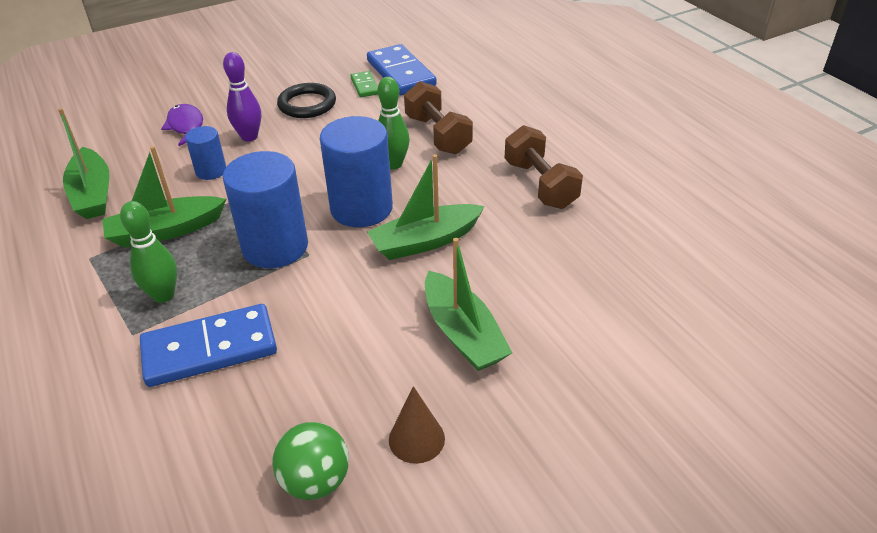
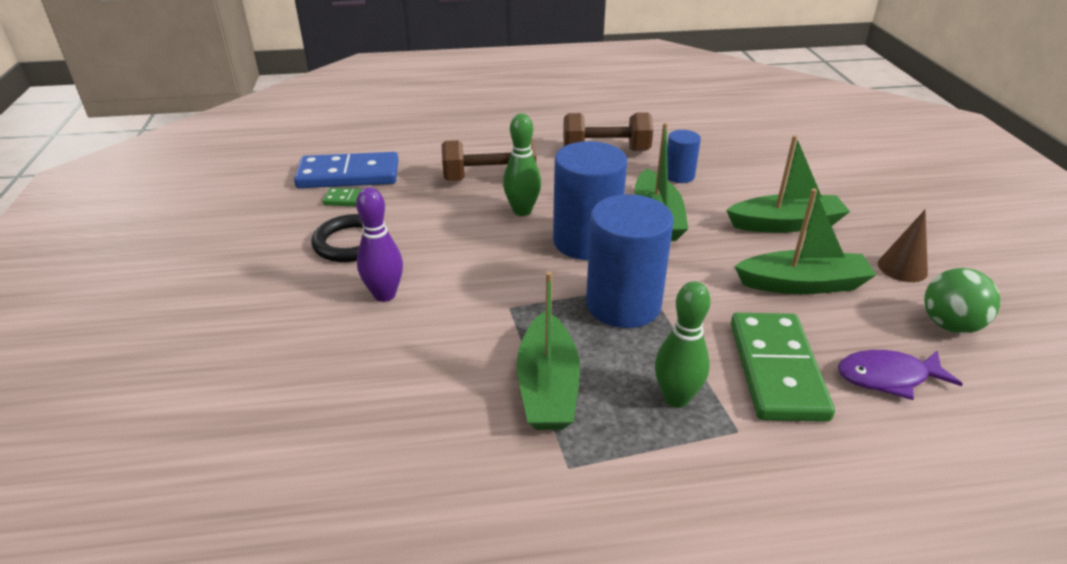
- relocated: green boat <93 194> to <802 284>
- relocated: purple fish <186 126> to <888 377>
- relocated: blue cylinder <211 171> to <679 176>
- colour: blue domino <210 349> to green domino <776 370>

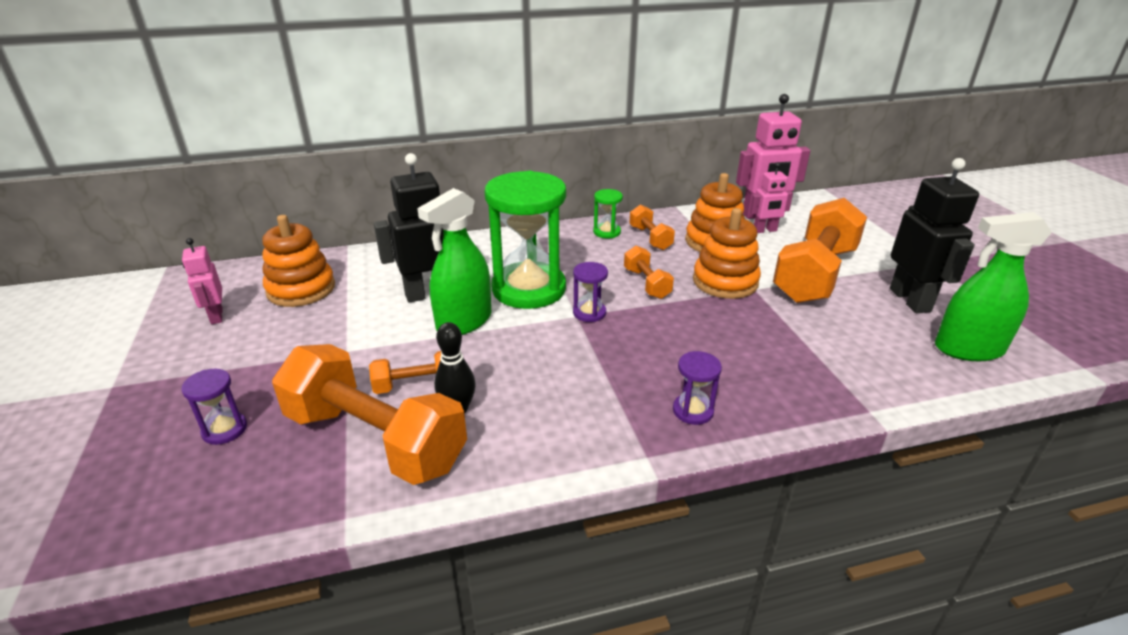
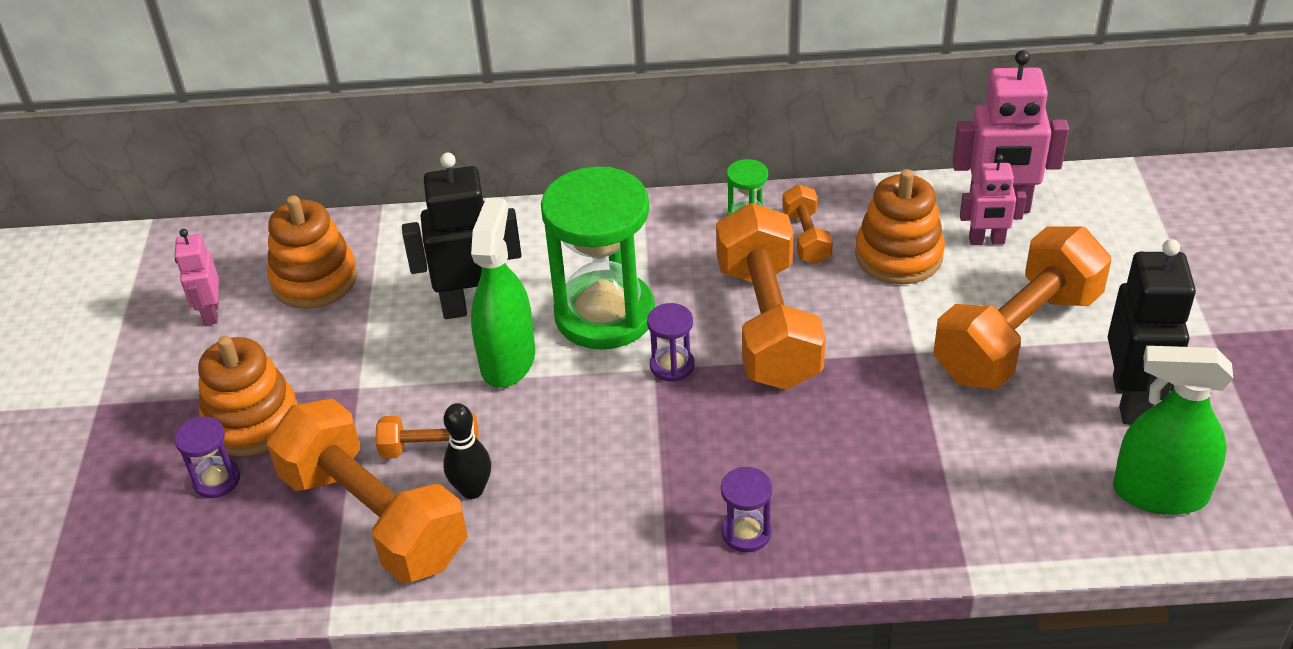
- relocated: orange stacking toy <725 281> to <252 421>
- spun: green spray bottle <464 322> = <508 360> 135 degrees clockwise
- size: orange dumbbell <647 283> = <768 324> x2.13

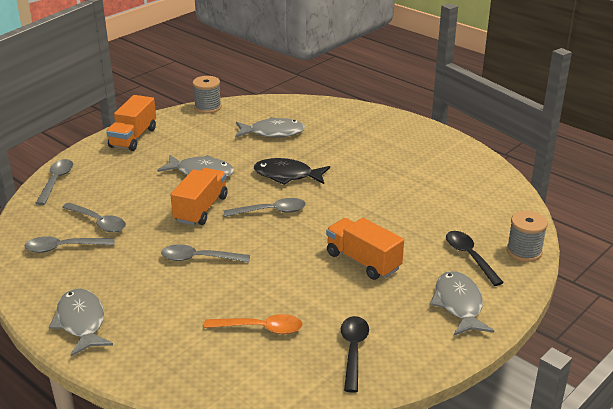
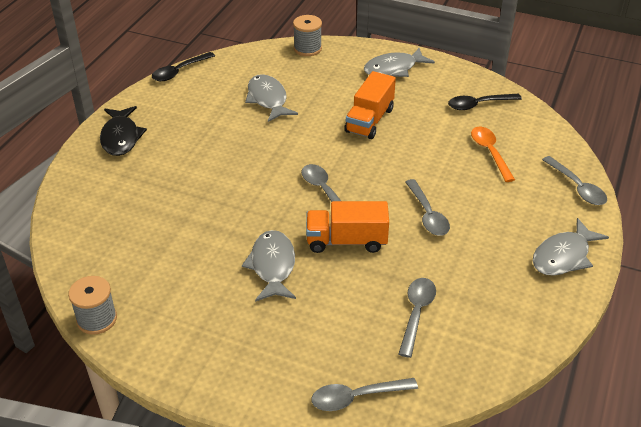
- missing: orange truck <133 138>
- relocated: grey spoon <63 248> to <577 187>
- relocated: grey fish <273 132> to <268 99>
- relocated: black fish <287 175> to <121 137>
- relocated: black spoon <469 257> to <179 71>

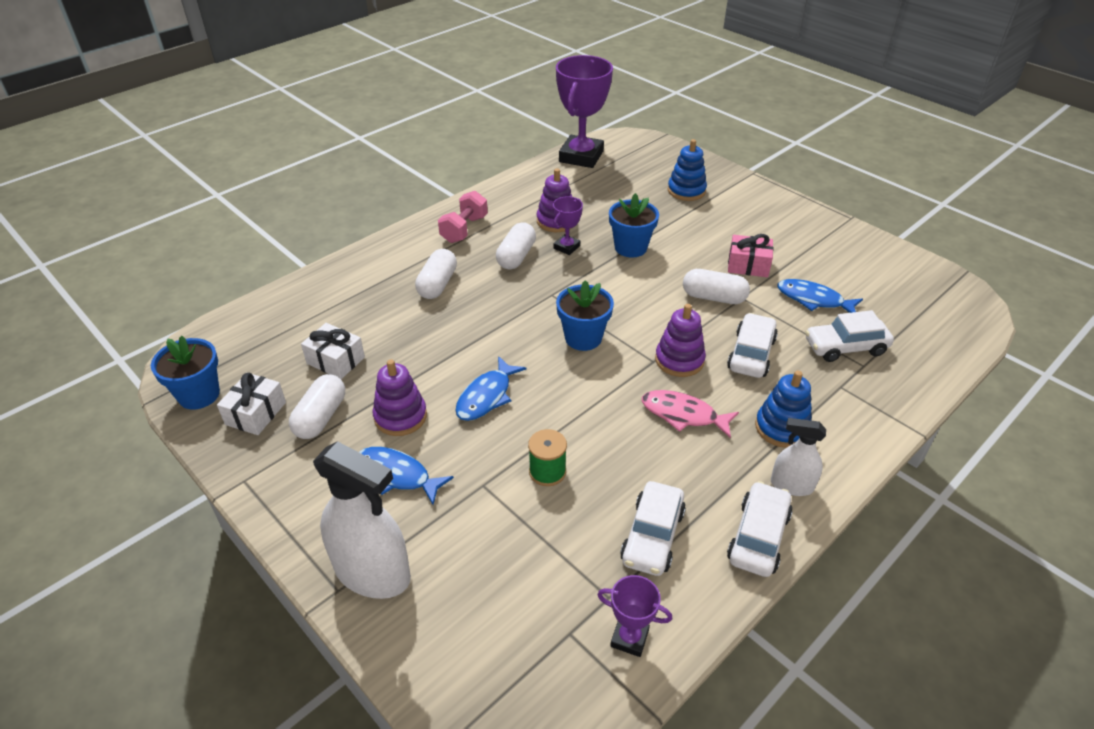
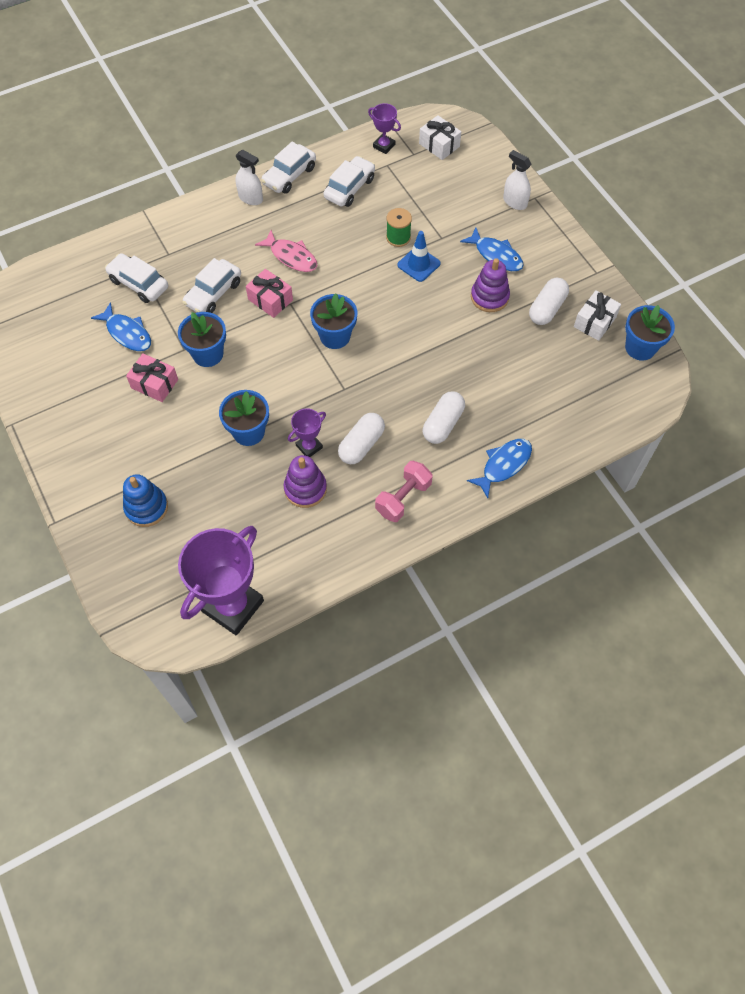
- missing: blue stacking toy <781 428>
- appeared: blue traffic cone <418 264>
- relocated: white gift <335 360> to <439 145>
- relocated: blue fish <486 396> to <503 465>
- exchanged: purple stacking toy <679 360> to pink gift <270 300>
- exchanged: white capsule <713 297> to blue flower pot <208 354>
- spun: white car <845 347> = <139 284> 150 degrees counterclockwise
- size: white spray bottle <372 572> = <515 202> x0.55

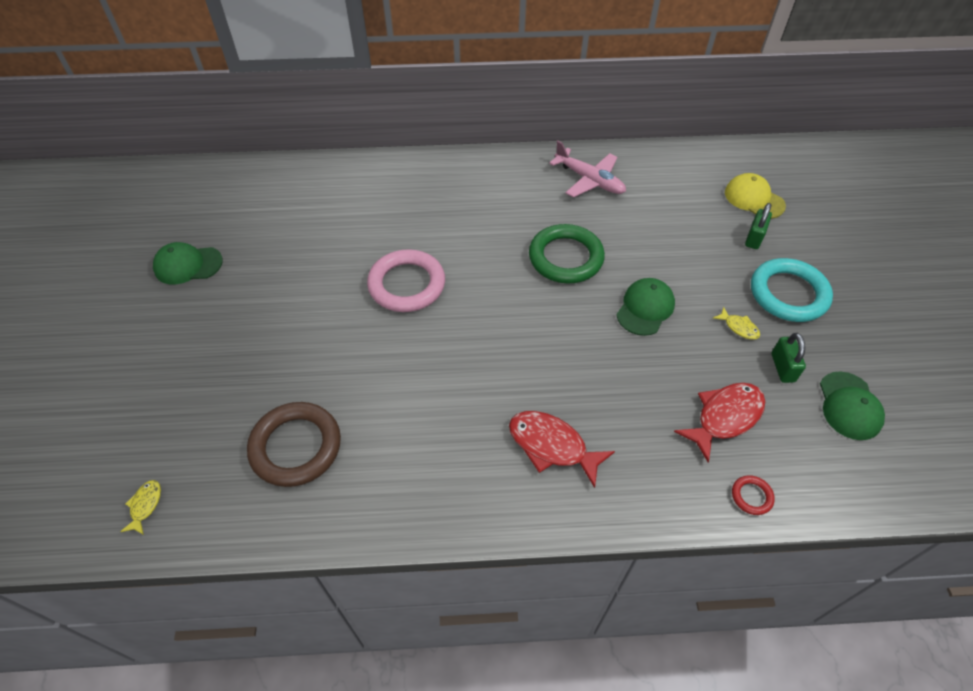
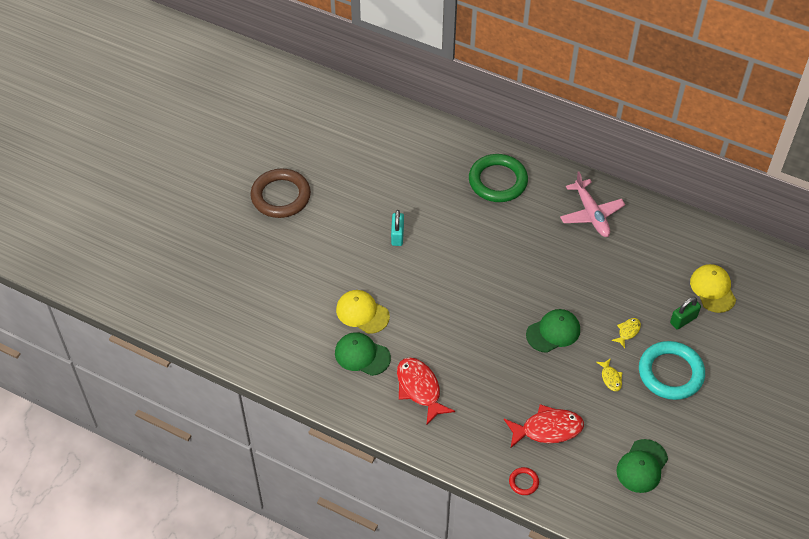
- missing: green padlock <782 367>
- appeared: yellow cap <362 313>
- relocated: yellow fish <145 505> to <628 332>
- relocated: green cap <188 265> to <362 355>
- relocated: brown ring <296 447> to <281 196>
- relocated: green ring <565 258> to <498 181>
- exchanged: pink ring <407 284> to turquoise padlock <397 235>

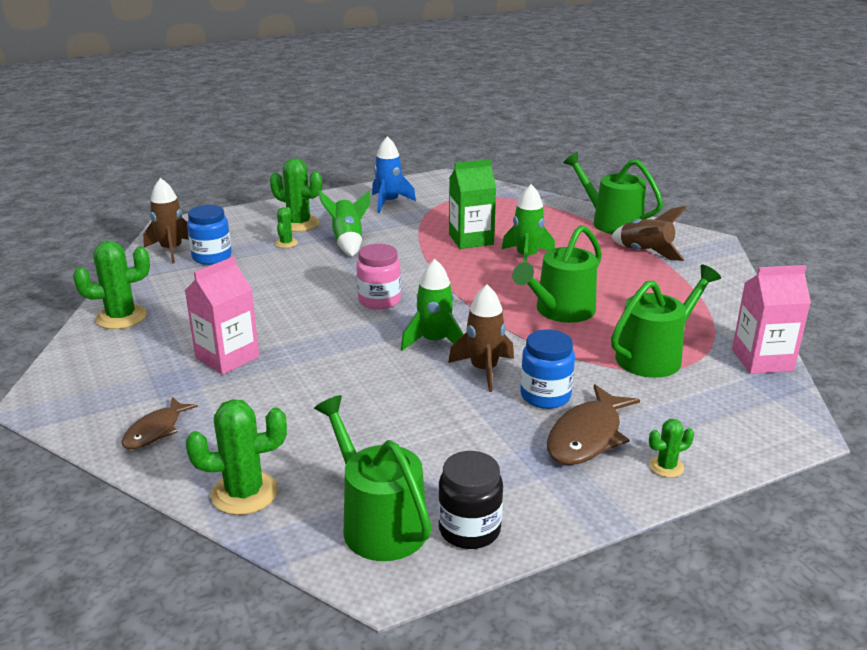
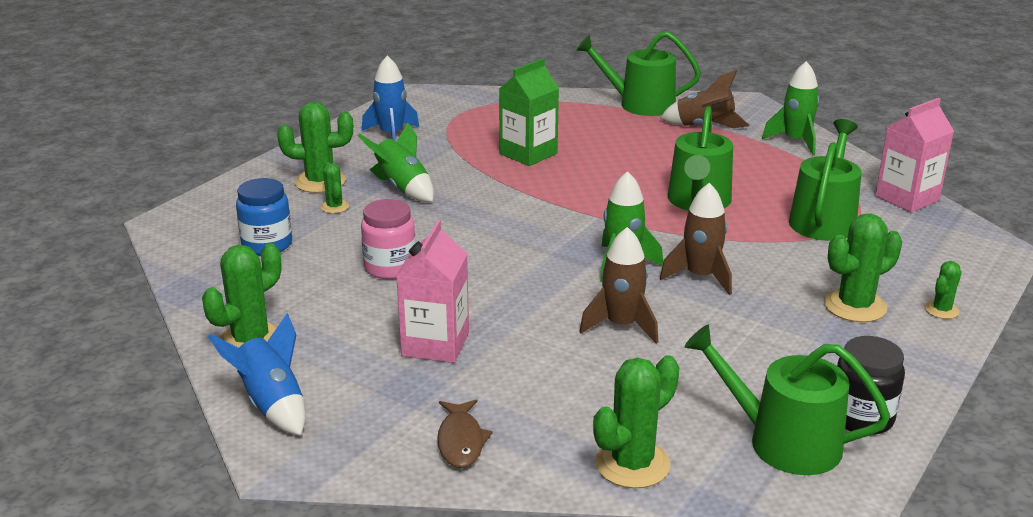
- missing: blue jar <545 396>
- appeared: blue rocket <272 405>
- relocated: brown rocket <172 250> to <621 325>
- relocated: pink jar <379 300> to <390 267>
- relocated: green rocket <527 257> to <795 141>
- exchanged: brown fish <587 436> to green cactus <855 306>

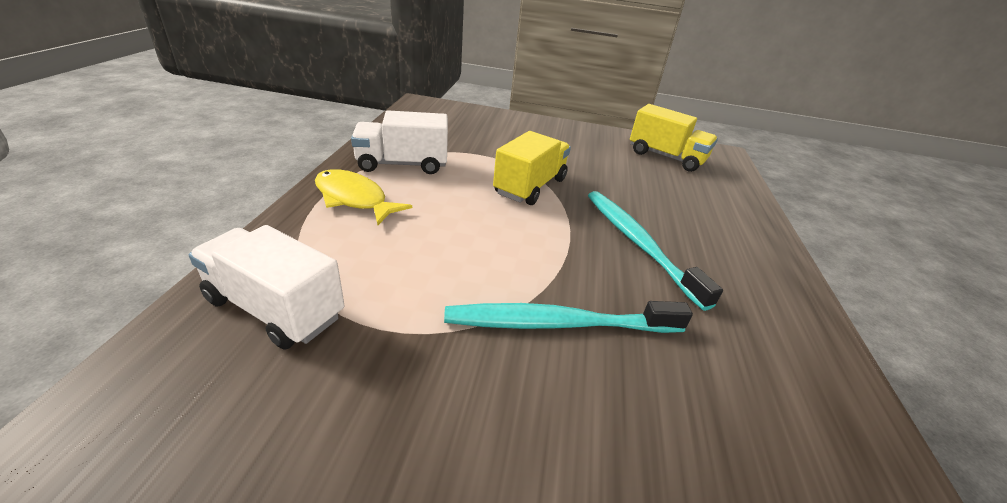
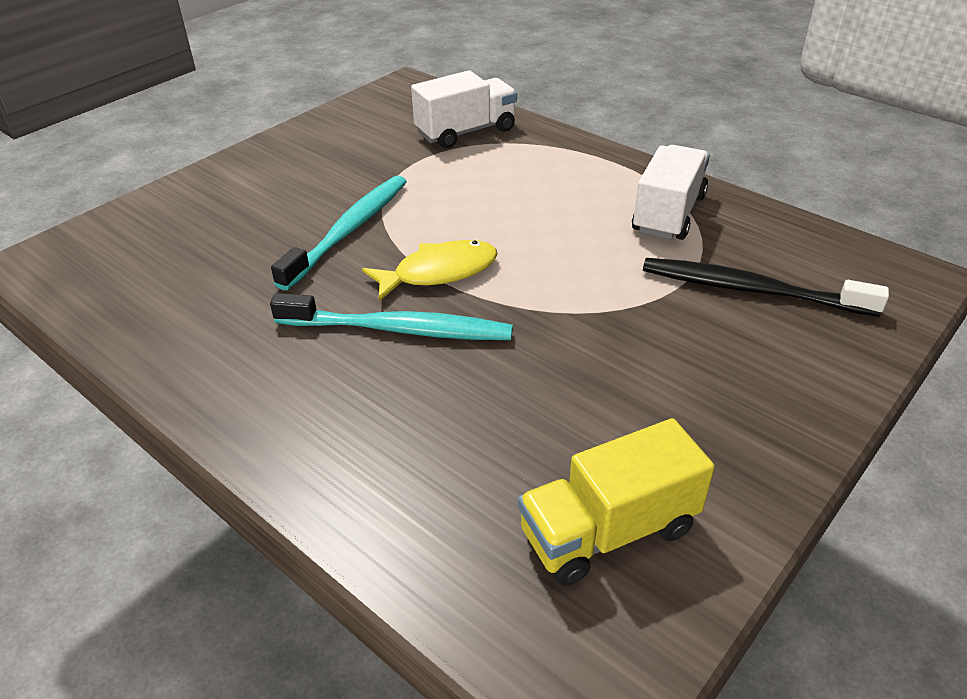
- missing: yellow truck <530 186>
- appeared: black toothbrush <752 290>
- relocated: yellow fish <354 199> to <439 272>

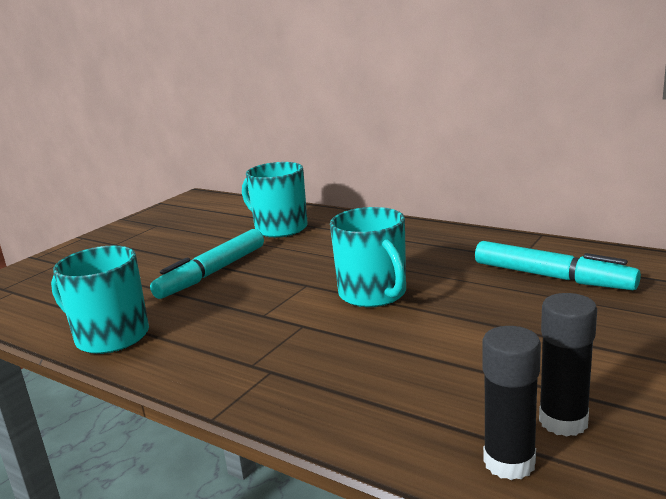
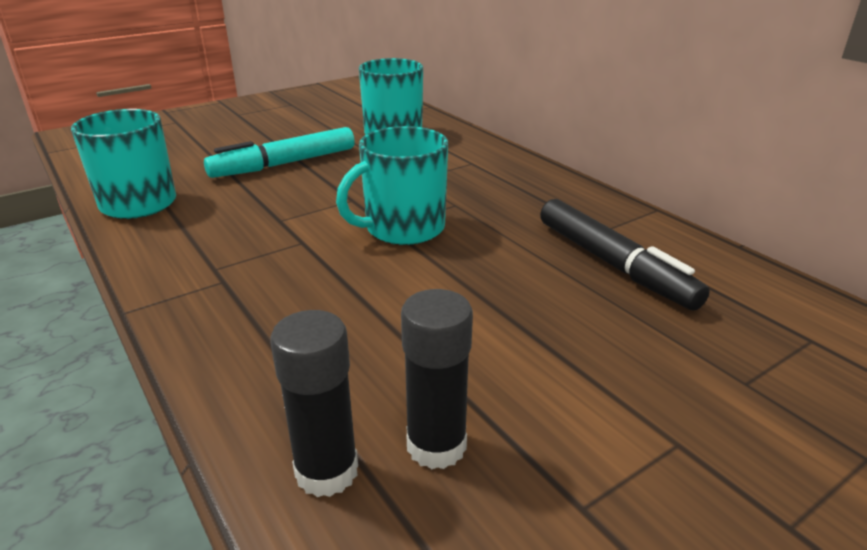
- colour: turquoise marker <550 277> to black marker <612 264>
- spun: turquoise mug <373 294> = <403 229> 60 degrees clockwise

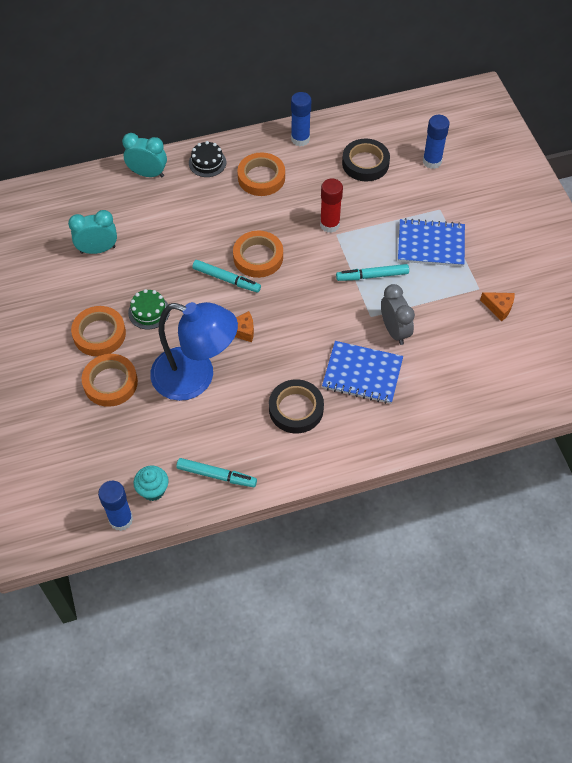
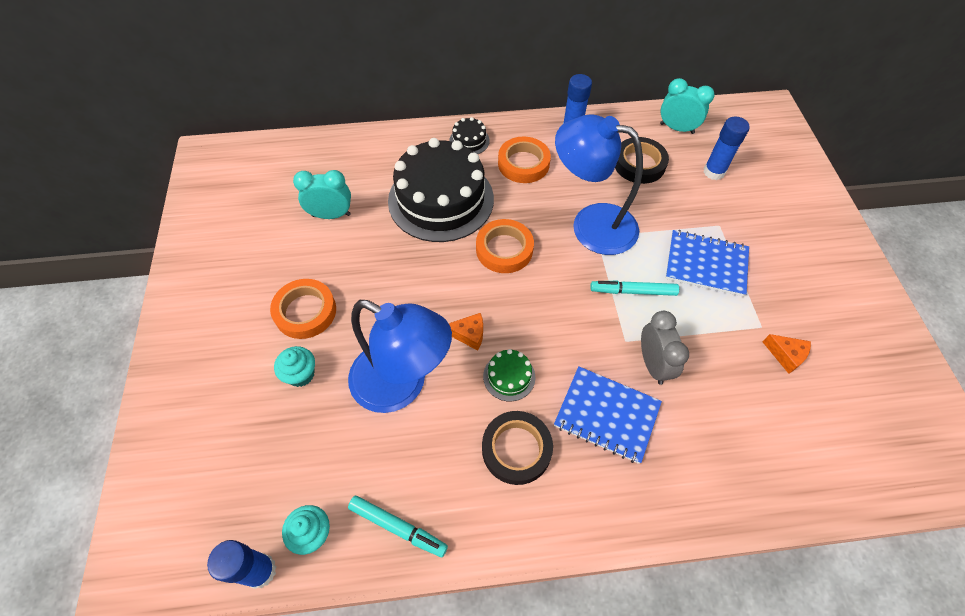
- missing: turquoise marker <226 279>
- appeared: black cake <441 199>
- relocated: turquoise clock <148 173> to <677 128>
- relocated: green cake <149 312> to <509 376>
- exchanged: orange tape <110 383> to turquoise cupcake <301 374>
- exchanged: red glue stick <329 224> to blue lamp <591 224>

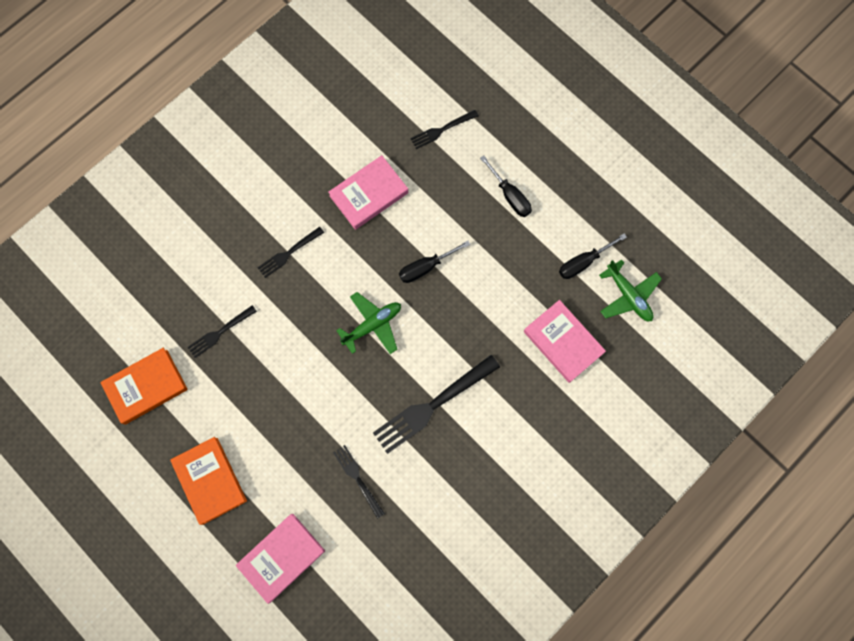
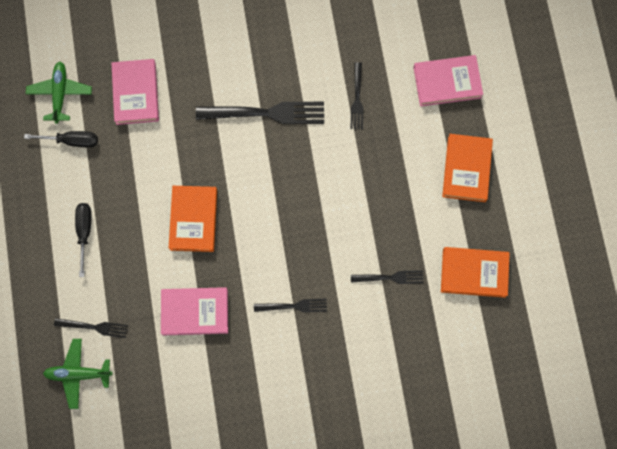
- relocated: green plane <372 325> to <78 374>
- exchanged: black screwdriver <426 267> to orange book <193 220>

